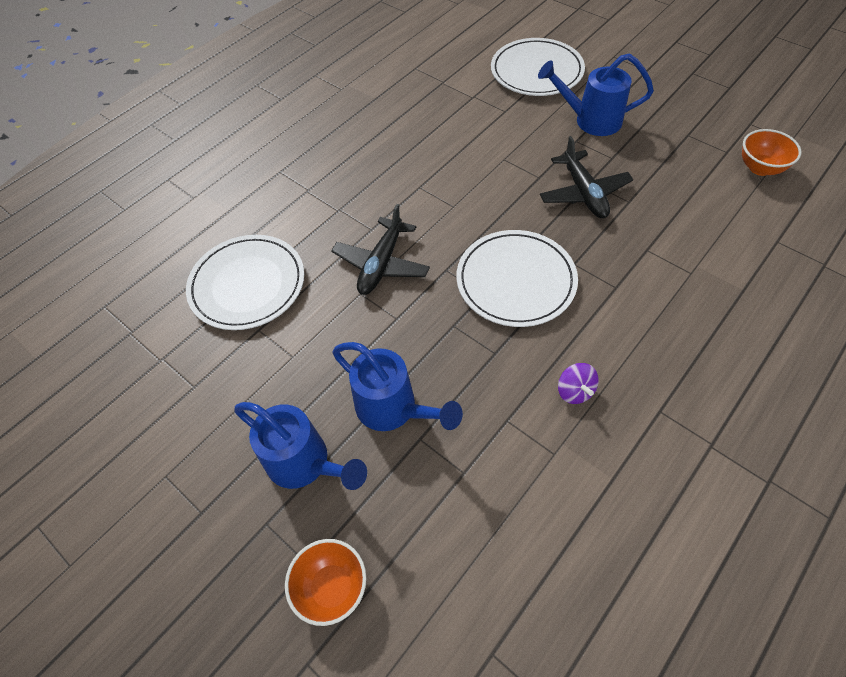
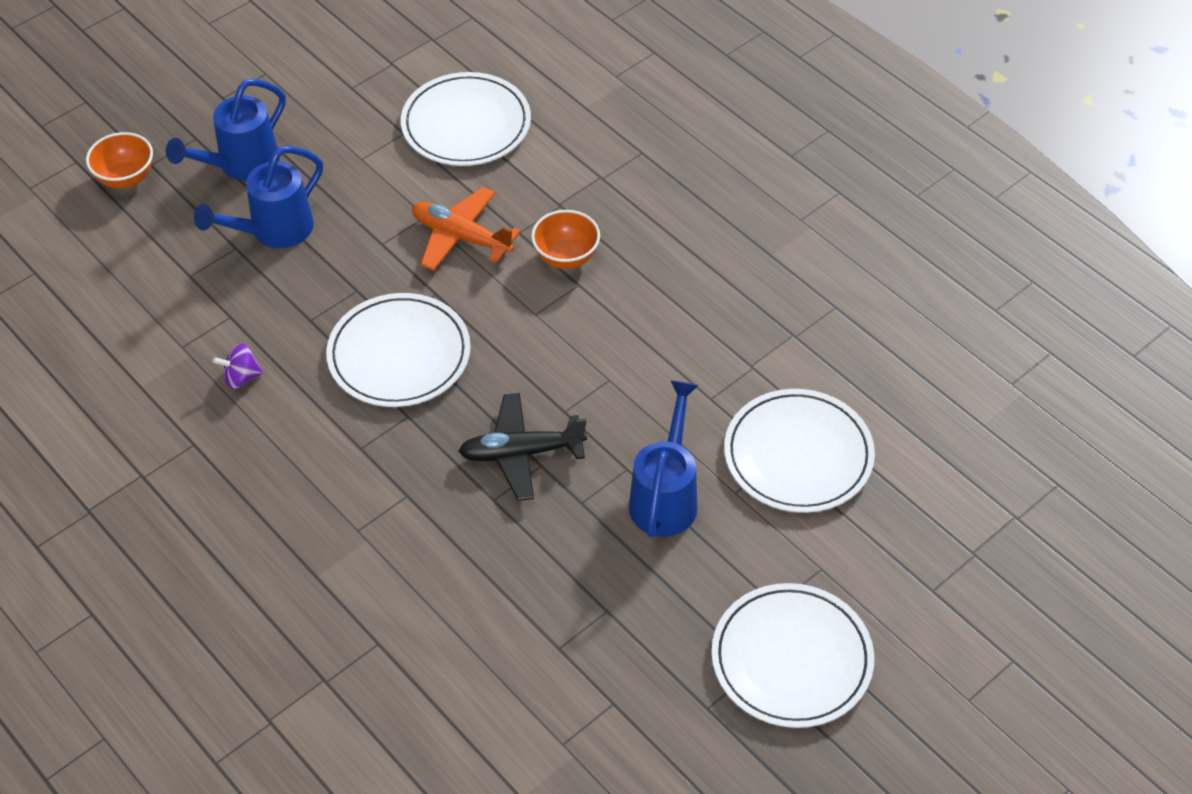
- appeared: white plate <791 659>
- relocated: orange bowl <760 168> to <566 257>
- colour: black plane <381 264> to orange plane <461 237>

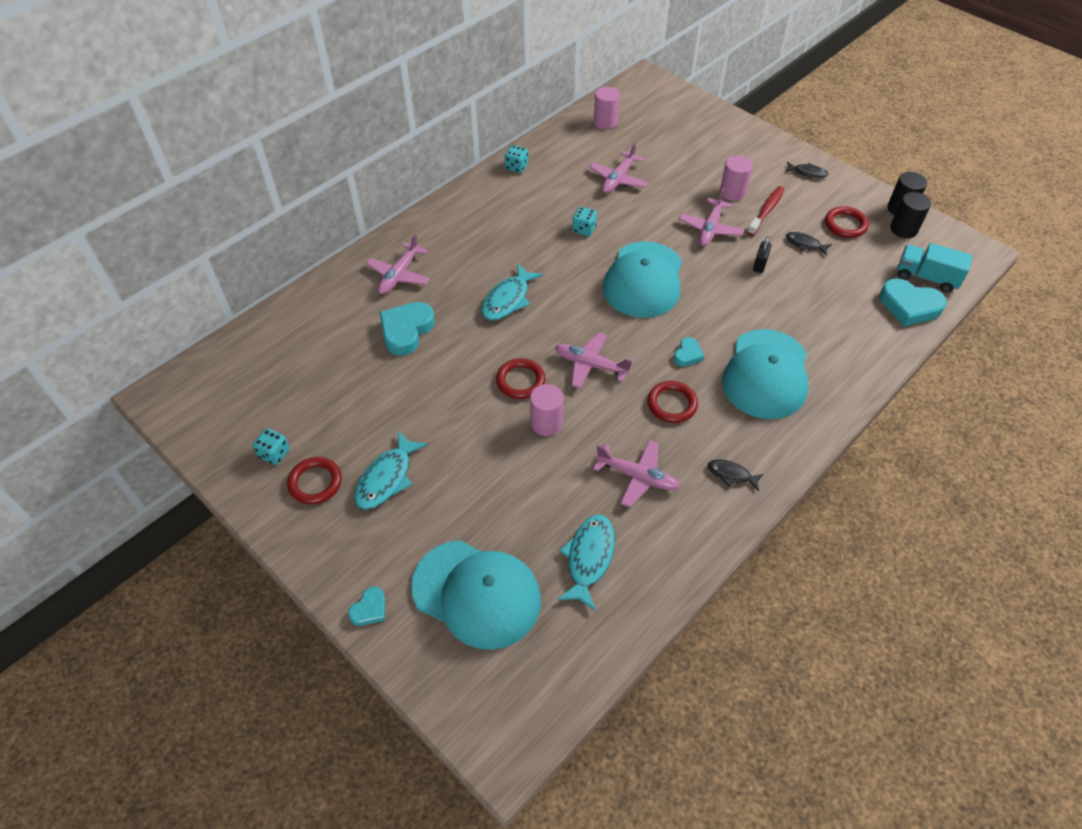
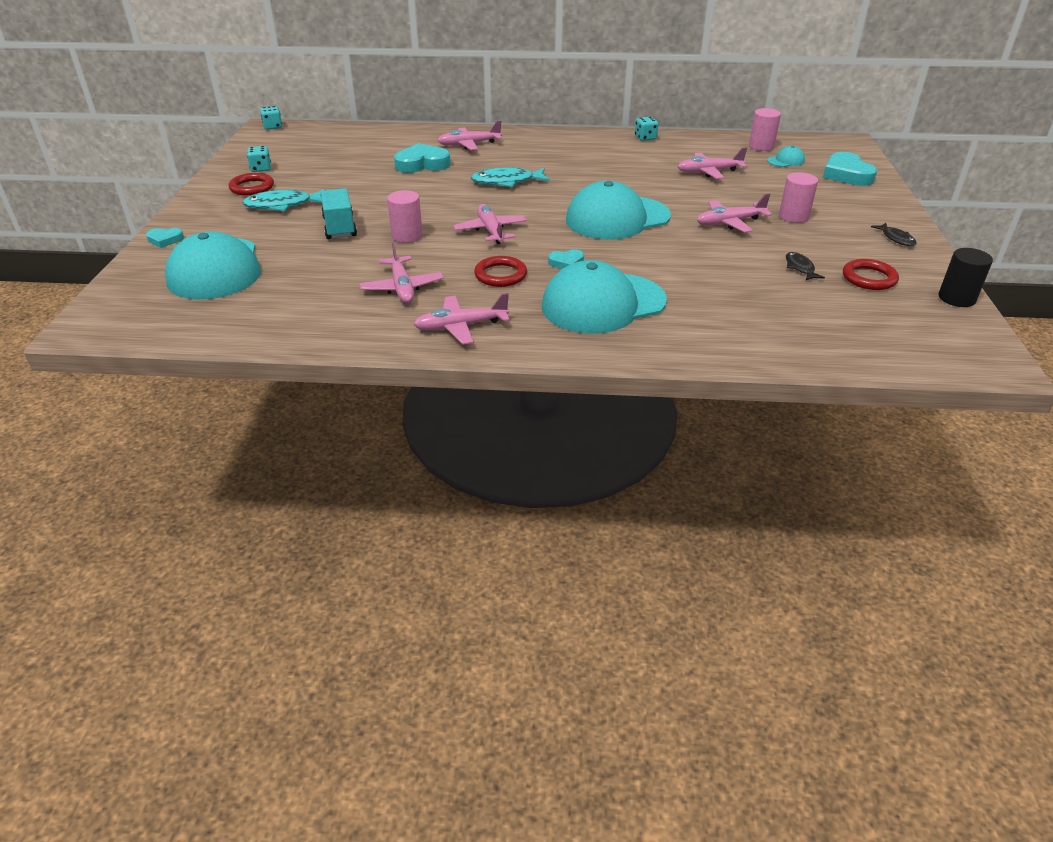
- missing: red ring <520 381>
- missing: turquoise fish <589 558>
- missing: red toothbrush <766 211>
- missing: black padlock <759 265>
- missing: black cylinder <903 229>
- appeared: turquoise cap <786 161>
- relocated: turquoise dice <584 229> to <273 127>
- relocated: turquoise heart <909 306> to <846 174>
- relocated: turquoise truck <926 277> to <340 227>
- exchanged: black fish <731 475> to pink plane <461 327>

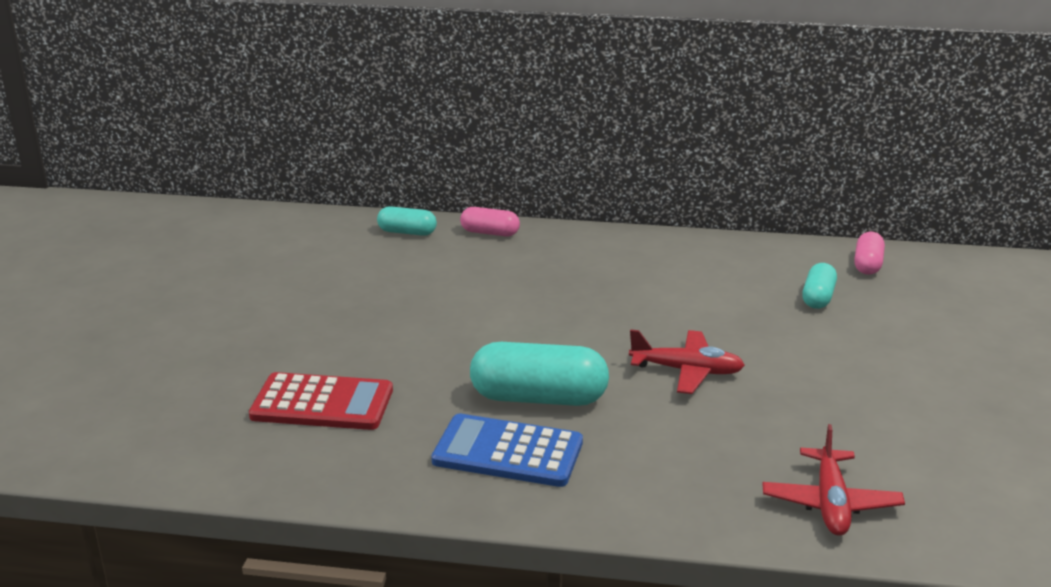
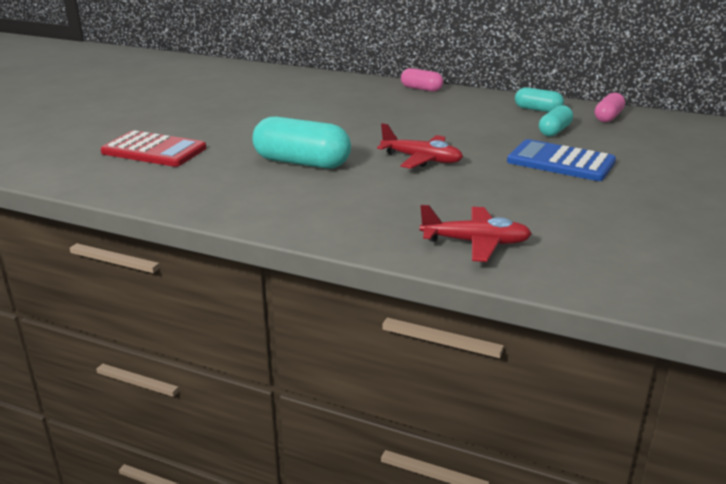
- relocated: turquoise capsule <407 232> to <537 110>
- relocated: blue calculator <508 452> to <560 162>
- relocated: pink capsule <490 233> to <421 89>
- spun: red plane <830 503> = <475 243> 105 degrees counterclockwise

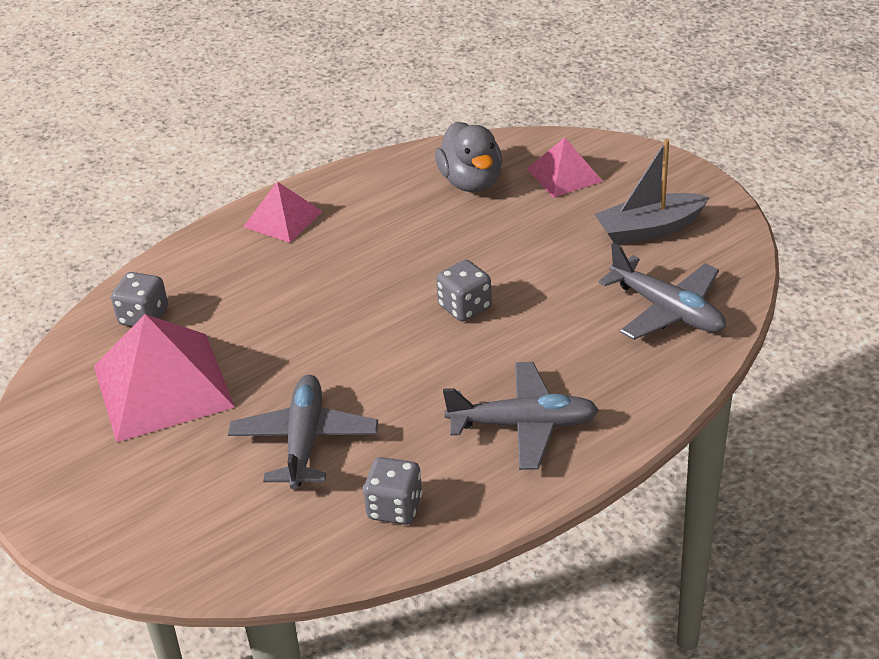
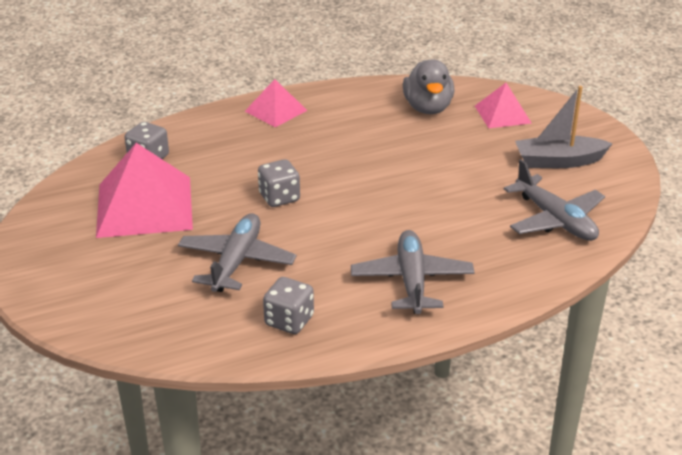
- relocated: grey dice <465 307> to <279 198>
- spun: grey plane <523 425> = <412 281> 105 degrees counterclockwise

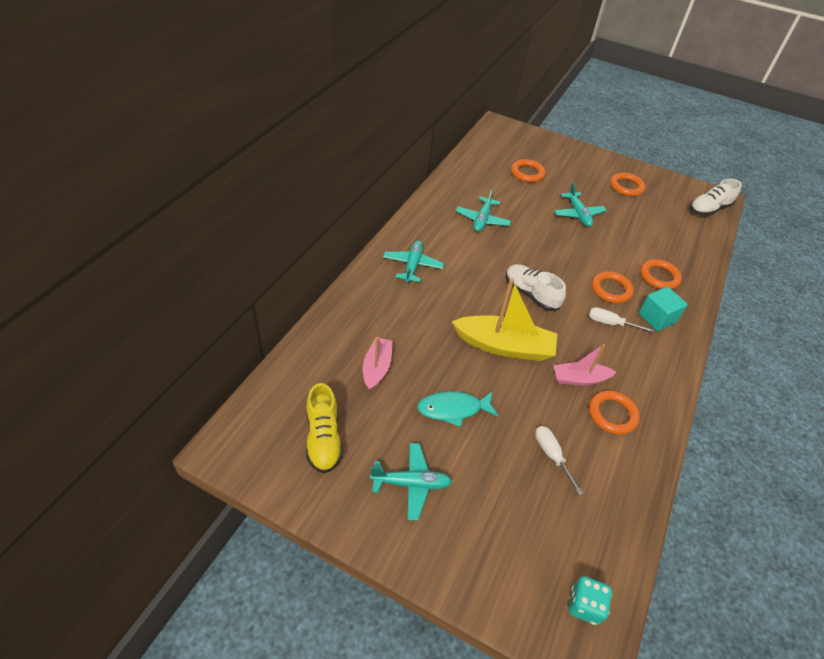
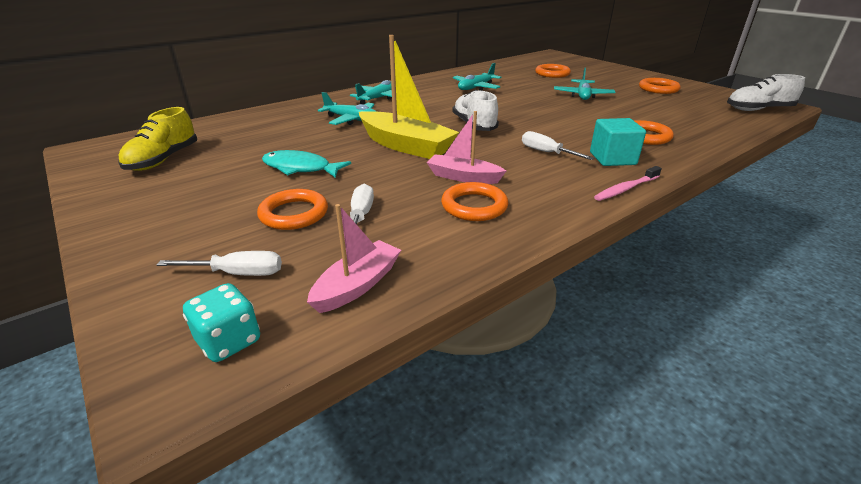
- appeared: white screwdriver <237 273>
- appeared: pink toothbrush <626 189>
- relocated: pink boat <377 368> to <357 285>
- relocated: turquoise plane <411 483> to <352 120>
- relocated: orange ring <611 289> to <294 214>

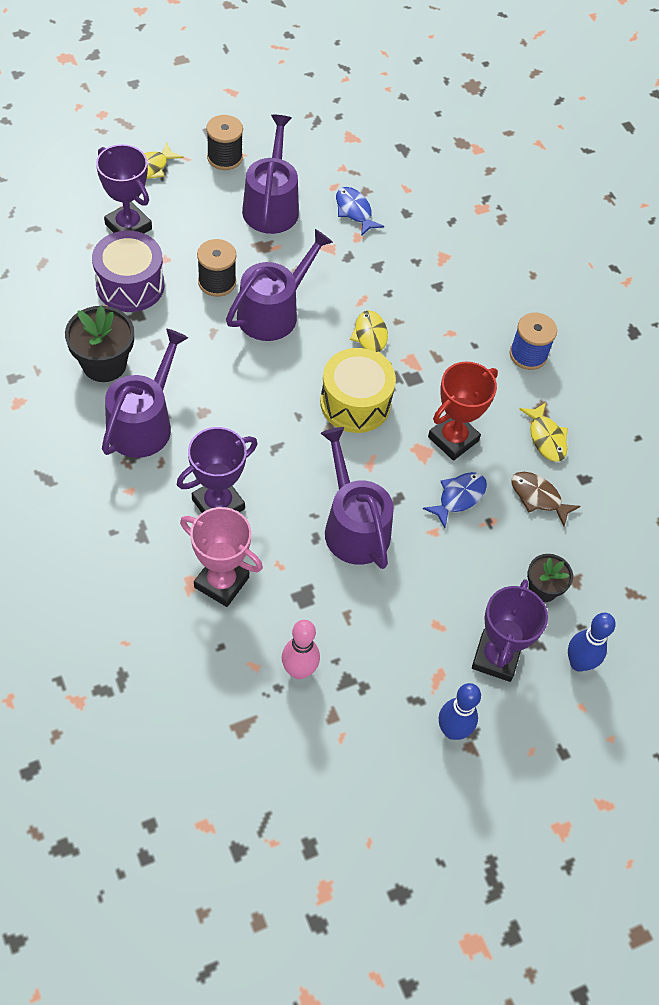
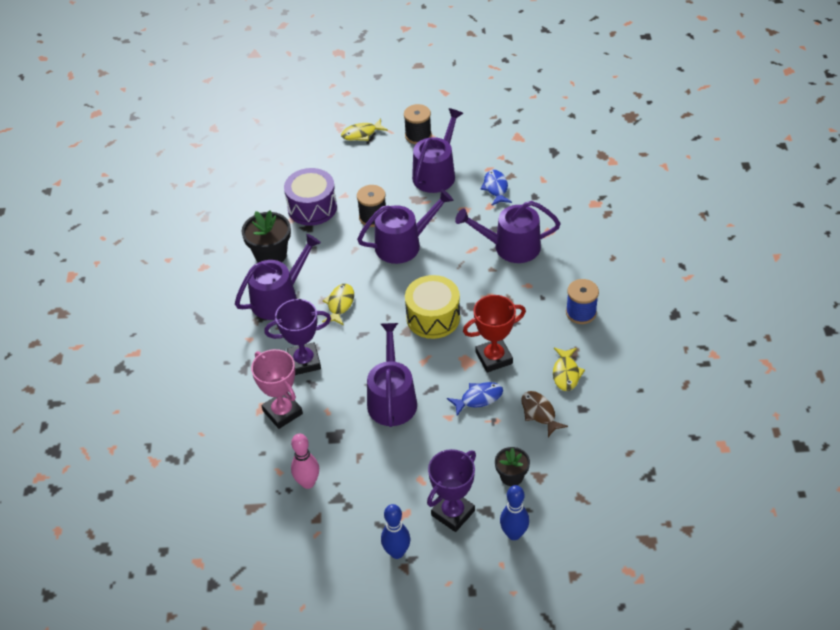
- missing: purple trophy <128 227>
- appeared: purple watering can <511 247>
- relocated: yellow fish <371 338> to <340 304>

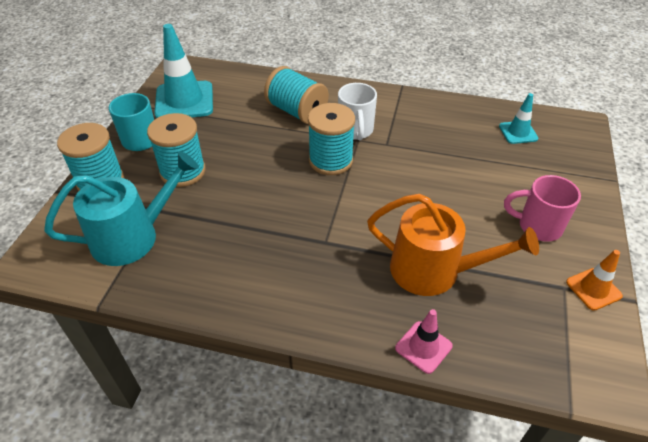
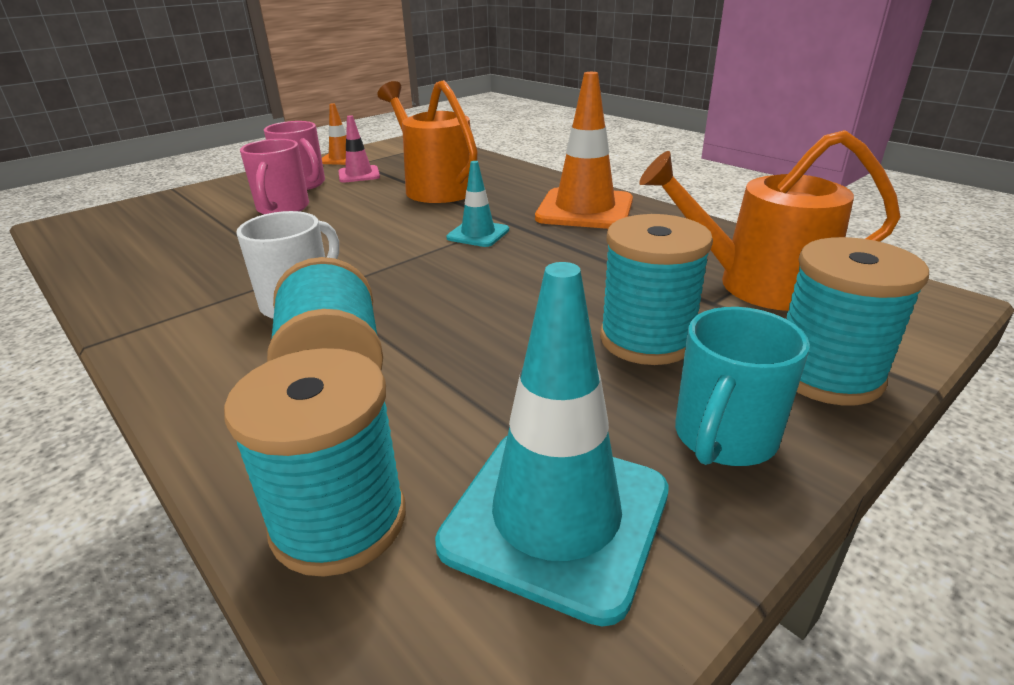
- appeared: pink mug <282 209>
- appeared: orange traffic cone <584 209>
- relocated: turquoise spool <330 160> to <339 521>
- relocated: pink traffic cone <423 347> to <359 174>
- relocated: turquoise traffic cone <518 132> to <478 234>
- colour: turquoise watering can <132 237> to orange watering can <760 284>

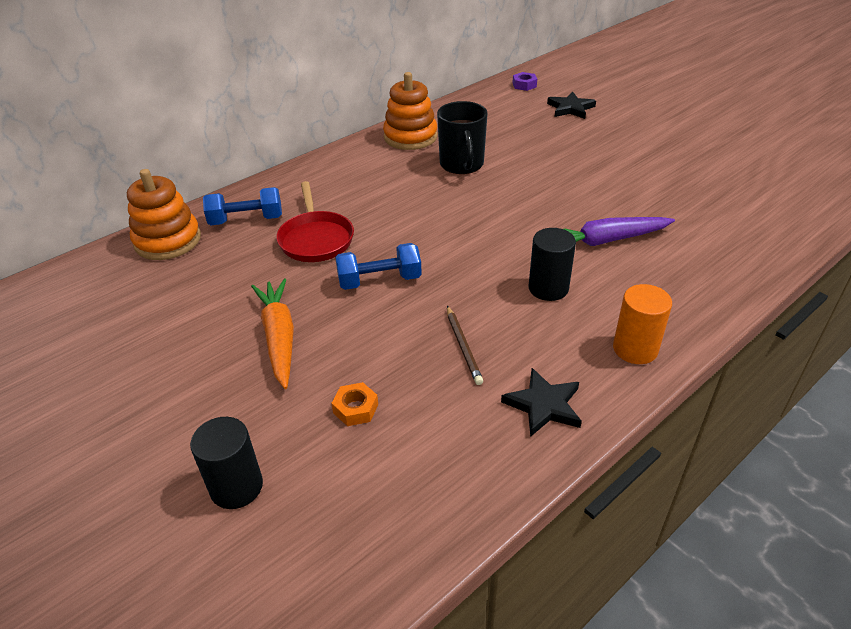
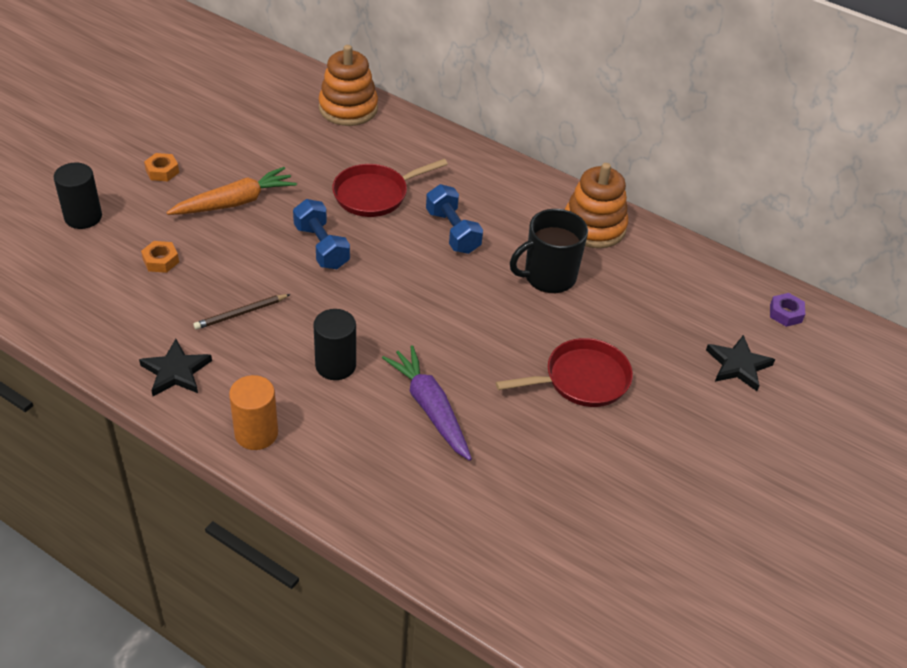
- appeared: orange nut <162 171>
- appeared: red pan <582 379>
- relocated: blue dumbbell <246 220> to <453 231>

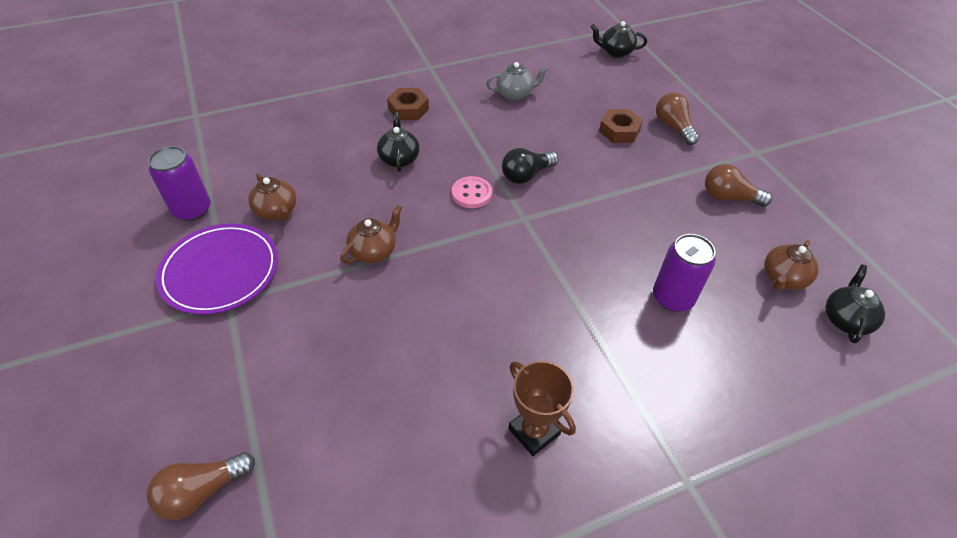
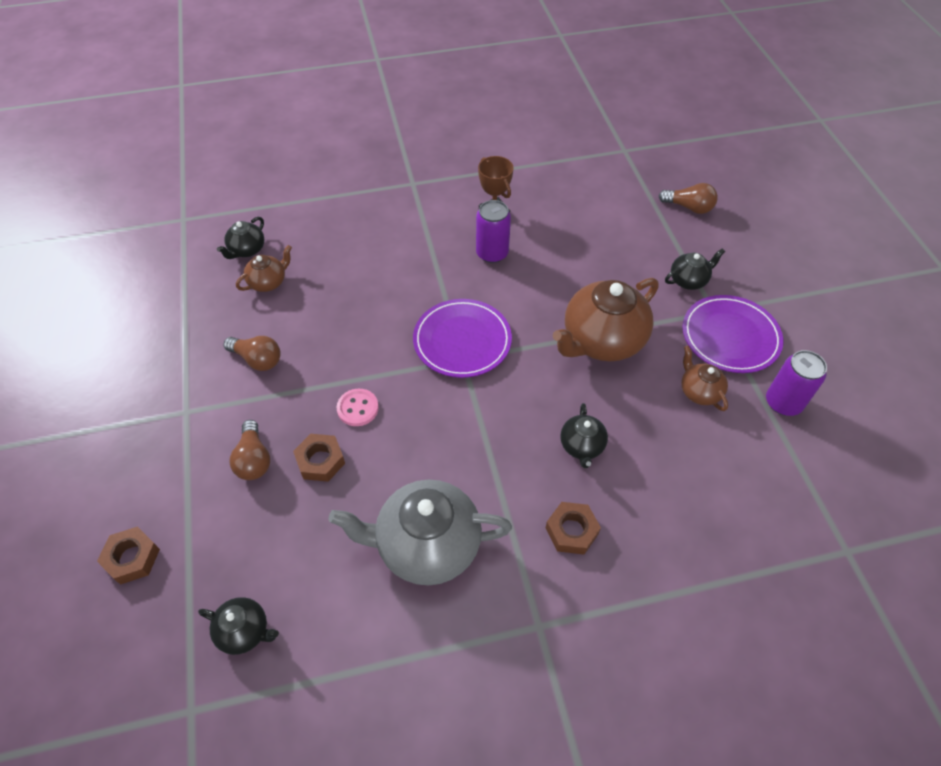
- missing: black light bulb <526 175>
- appeared: brown nut <132 558>
- appeared: purple plate <462 341>
- appeared: black teapot <688 280>
- relocated: pink button <471 193> to <358 408>
- relocated: purple can <673 298> to <492 253>
- spun: brown light bulb <202 491> = <688 207> 45 degrees clockwise
- size: brown teapot <374 251> = <601 341> x2.02
- size: grey teapot <515 94> = <426 545> x2.02

